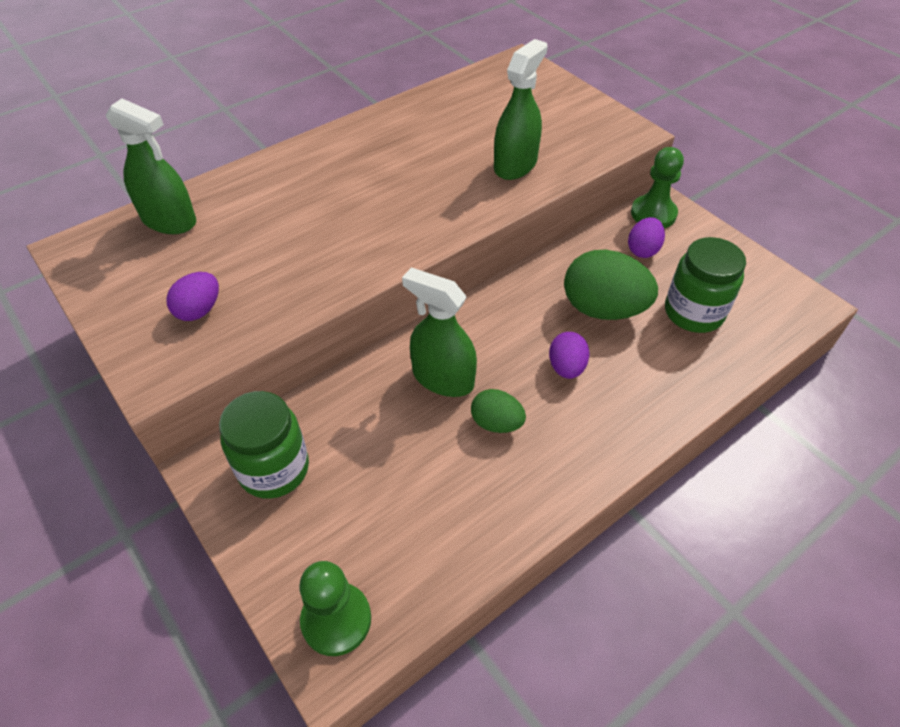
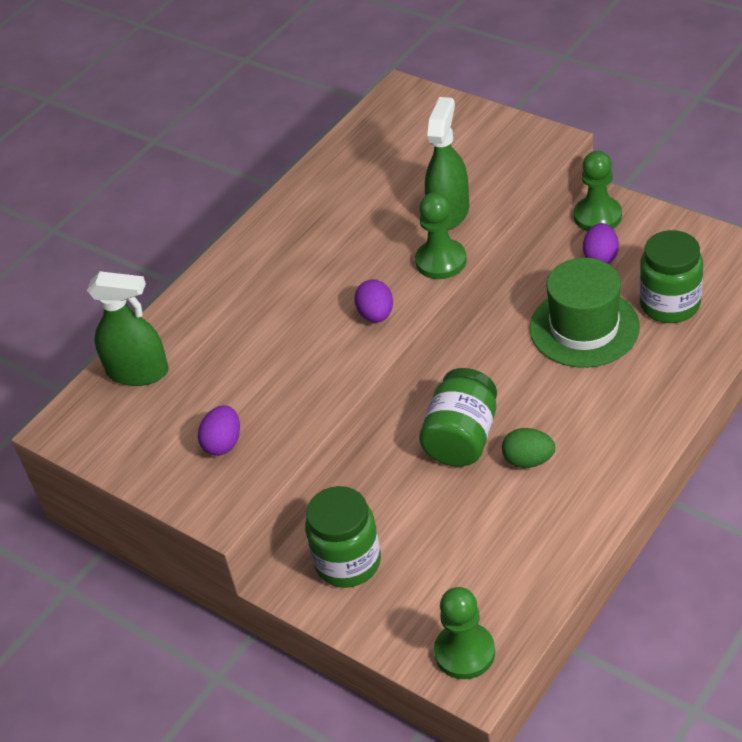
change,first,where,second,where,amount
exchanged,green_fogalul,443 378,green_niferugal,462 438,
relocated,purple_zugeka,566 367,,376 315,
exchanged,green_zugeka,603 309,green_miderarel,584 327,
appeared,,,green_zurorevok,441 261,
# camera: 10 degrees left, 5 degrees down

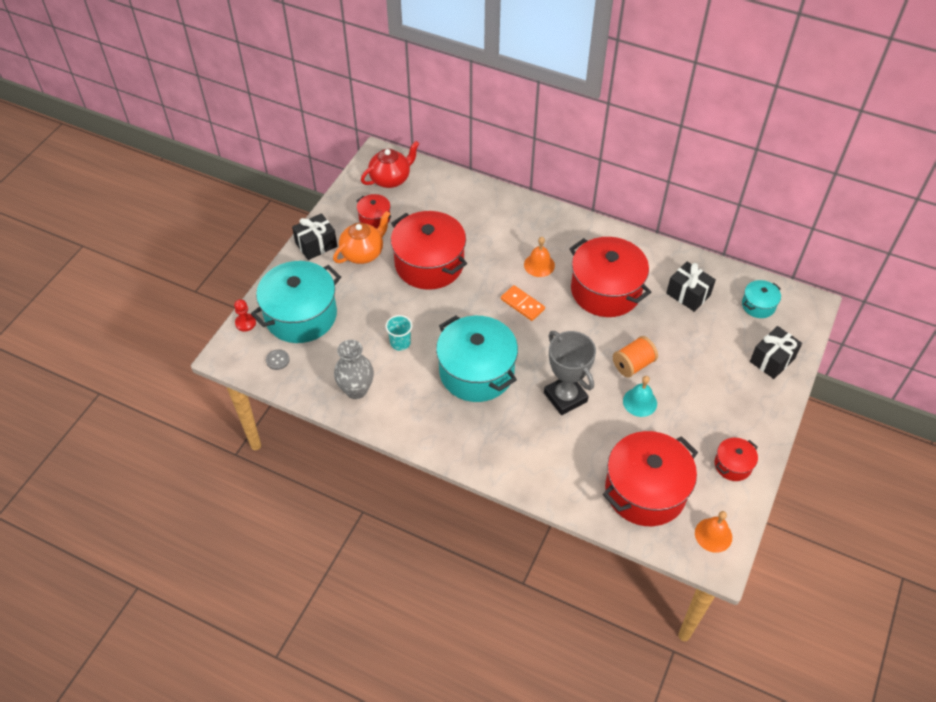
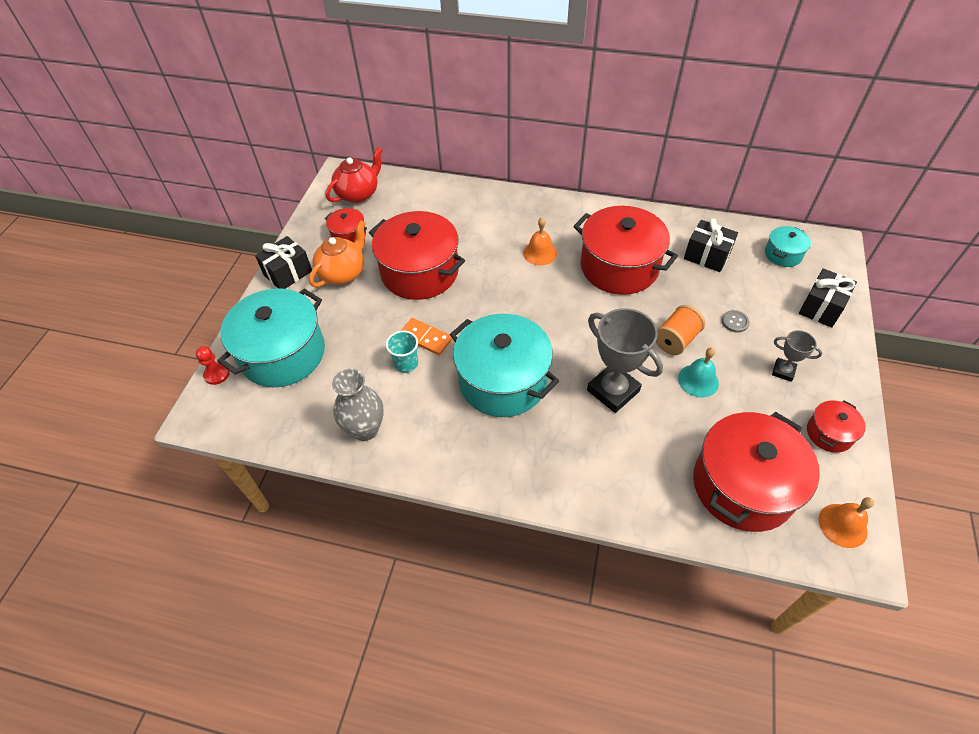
change,first,where,second,where,amount
relocated,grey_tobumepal,277 360,,735 322,
relocated,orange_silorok,522 304,,425 338,
appeared,,,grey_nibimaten,783 371,
# camera: 10 degrees left, 0 degrees up

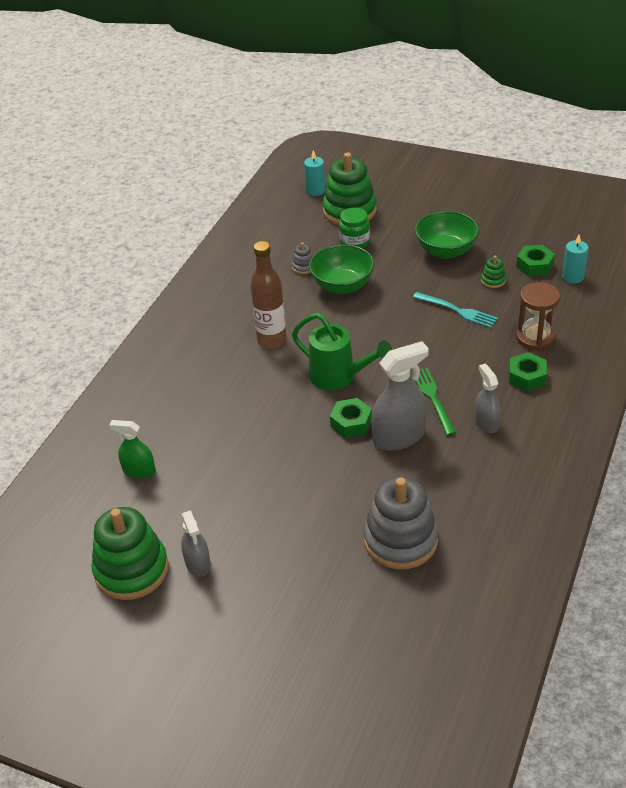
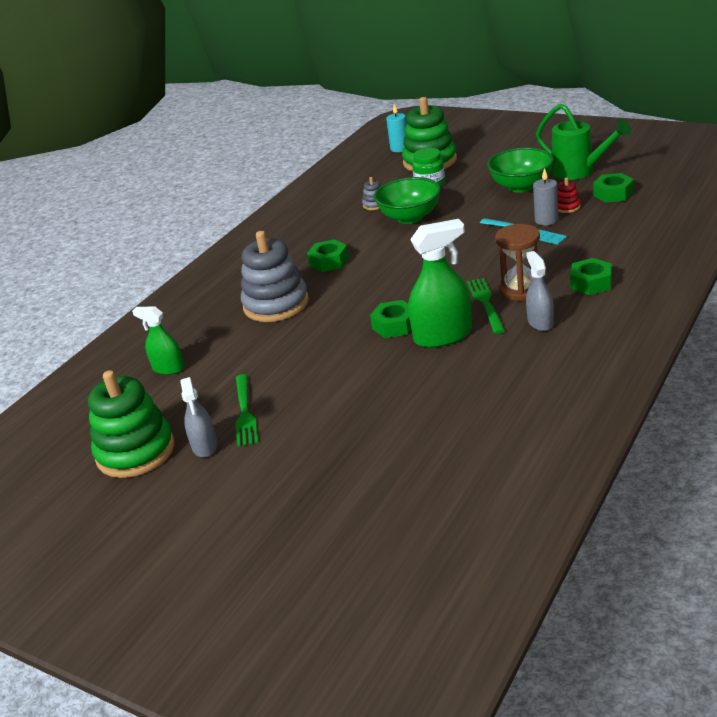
change,first,where,second,where,amount
exchanged,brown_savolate,272 340,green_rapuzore,329 262,
relocated,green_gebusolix,338 377,,578 171,
relocated,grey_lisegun,400 540,,276 304,
colour,grey_fogalul,399 436,green_fogalul,443 336,
colour,green_lisegun,493 280,red_lisegun,567 207,
relocated,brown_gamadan,535 338,,520 290,
missing,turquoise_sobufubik,573 277,,,
appeared,,,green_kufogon,245 413,
appeared,,,grey_sobufubik,546 220,
# camera: 10 degrees right, 10 degrees down

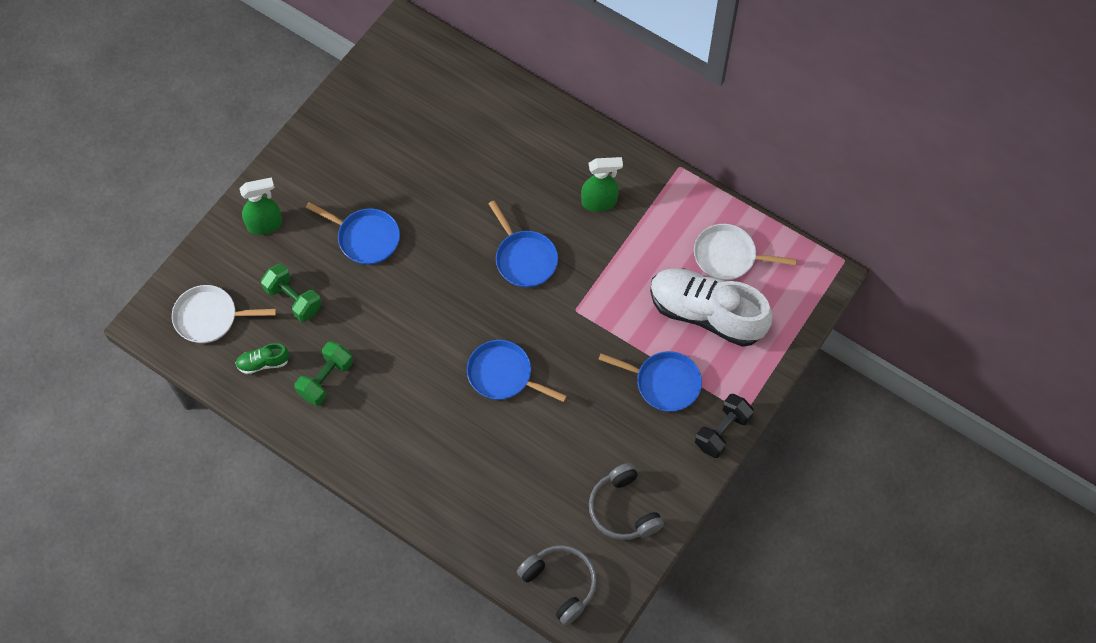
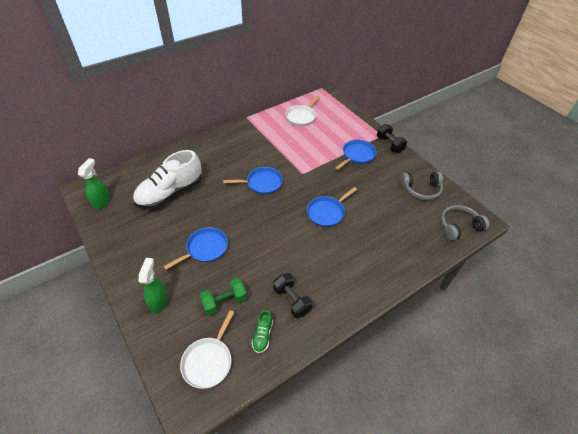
change,first,where,second,where,amount
colour,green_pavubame,326 379,black_pavubame,292 300,
relocated,green_fogalul,599 202,,101 201,
relocated,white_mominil,706 314,,170 193,
# camera: 70 degrees left, 15 degrees down

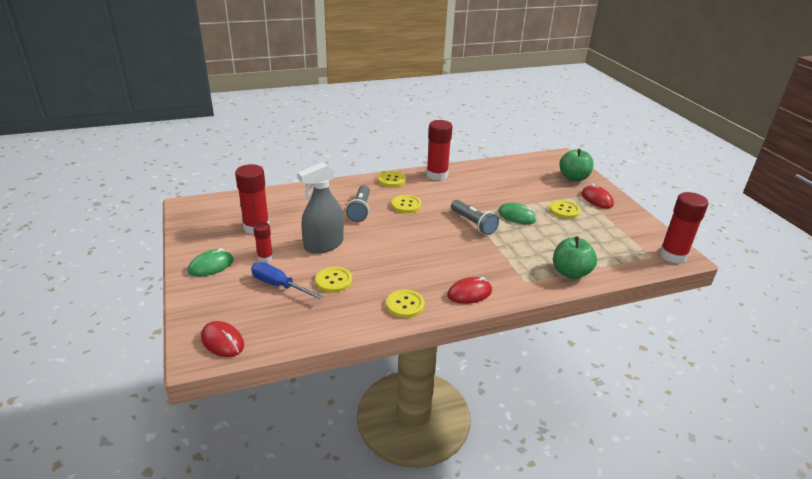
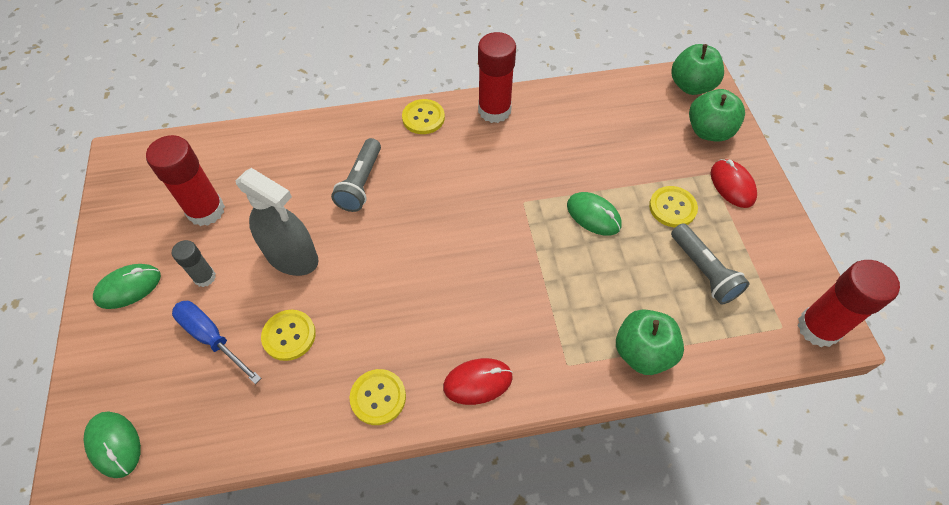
change,first,where,second,where,amount
colour,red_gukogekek,222 341,green_gukogekek,114 444,
colour,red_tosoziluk,265 258,grey_tosoziluk,205 277,
spun,grey_fogalul,323 245,,292 256,120 degrees counterclockwise
missing,yellow_tobumepal,406 205,,,
relocated,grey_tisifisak,473 223,,703 271,
appeared,,,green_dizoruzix,691 86,
# camera: 10 degrees right, 25 degrees up

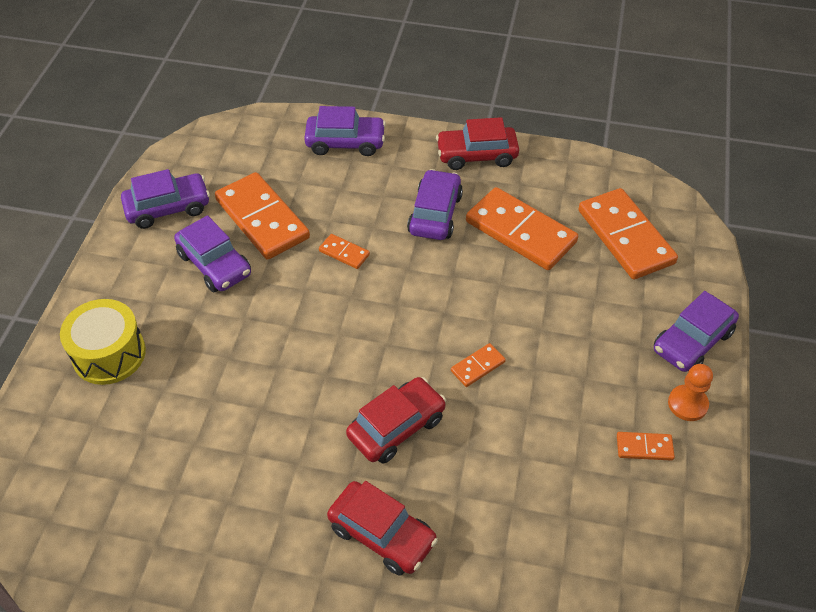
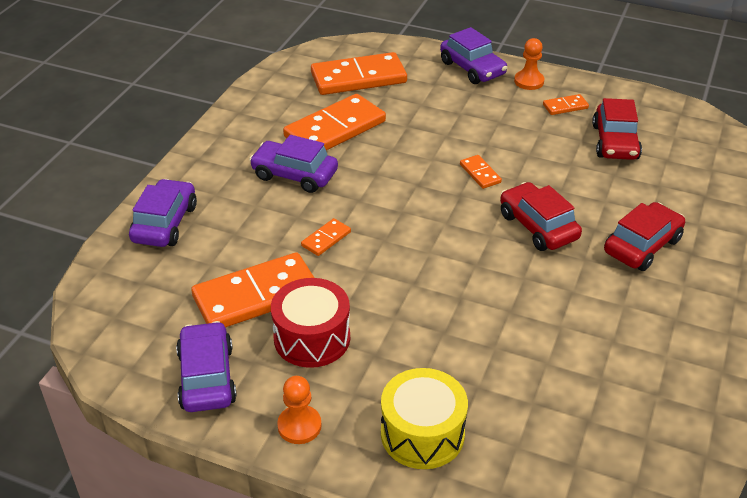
change,first,where,second,where,amount
exchanged,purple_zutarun,214 264,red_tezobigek,312 338,
relocated,red_zutarun,476 155,,615 142,
spun,orange_silorok,644 447,,565 106,60 degrees clockwise
appeared,,,orange_zurorevok,299 426,
# camera: 80 degrees left, 10 degrees down

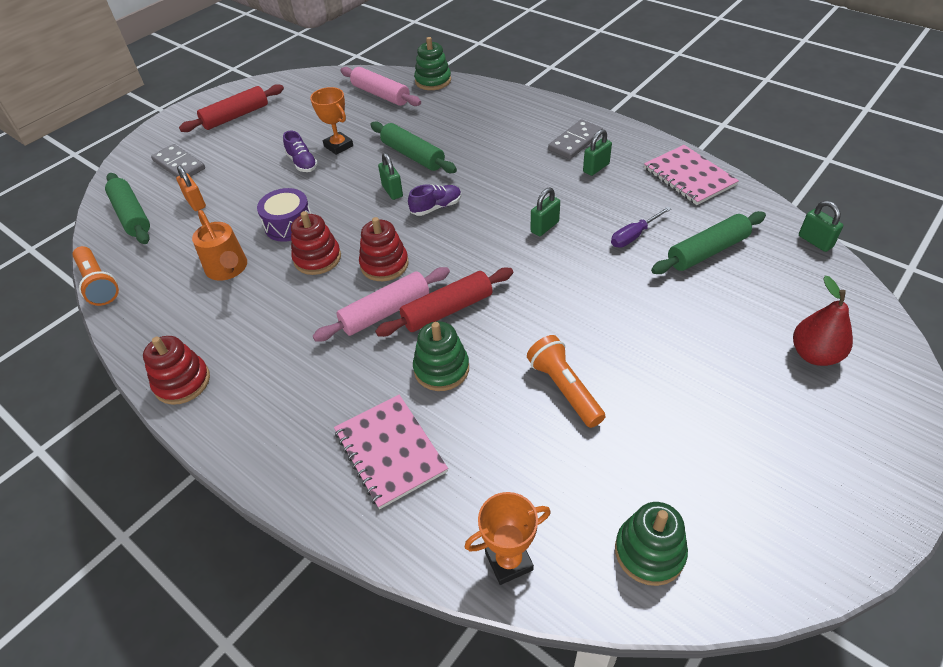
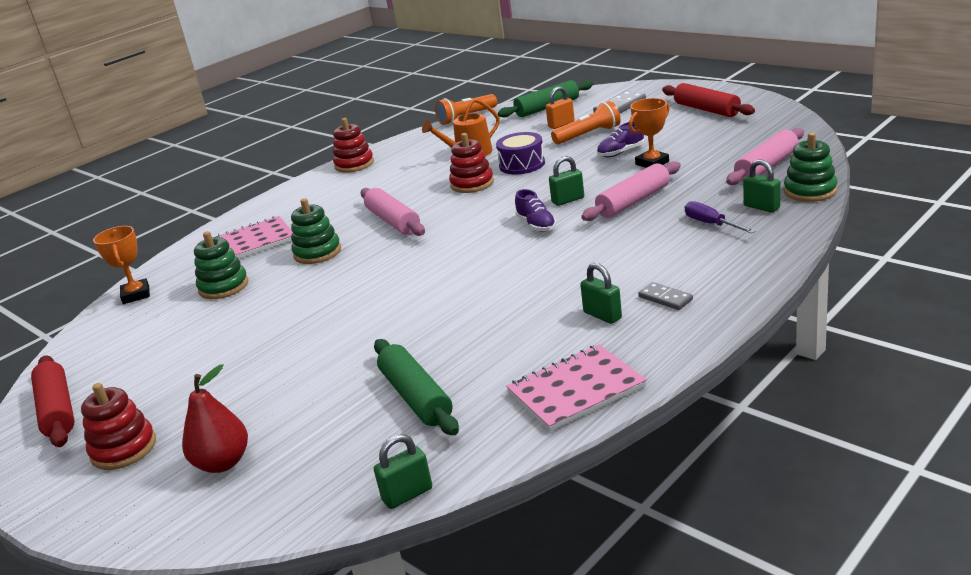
change,first,where,second,where,amount
relocated,red_lisegun,384 264,,124 449,
colour,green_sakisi,413 155,pink_sakisi,633 201,
relocated,red_sakisi,447 310,,57 410,
relocated,orange_tisifisak,564 389,,588 135,
relocated,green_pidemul,544 227,,761 207,
size,grey_silorok,575 142,,665 298,x0.62
relocated,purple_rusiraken,634 236,,711 224,
relocated,green_lisegun,649 552,,223 287,
# camera: 95 degrees right, 20 degrees down

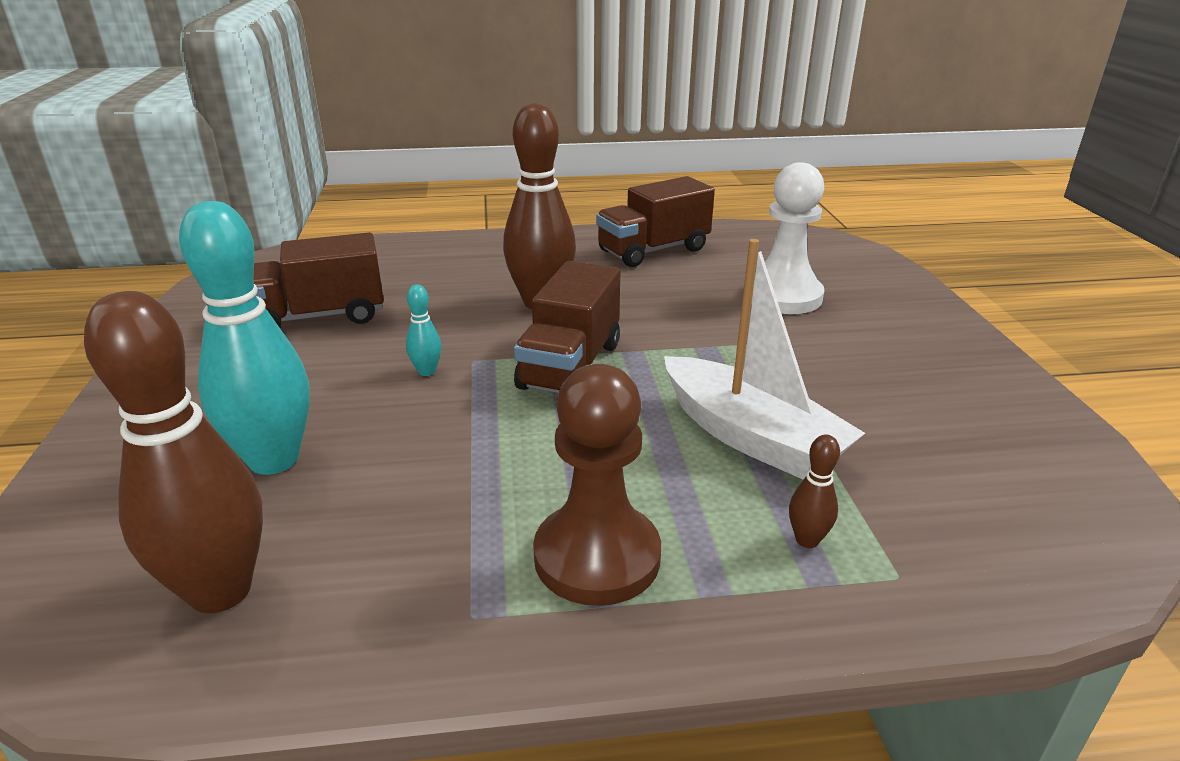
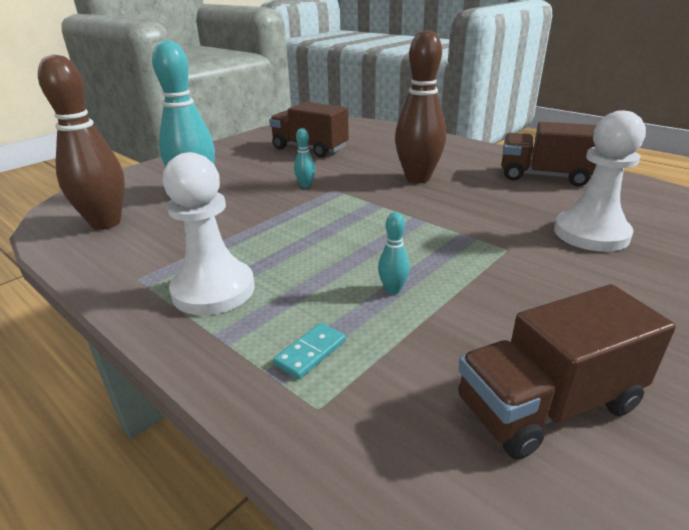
change,first,where,second,where,amount
relocated,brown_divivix,570 366,,548 404,
colour,brown_zurorevok,597 557,white_zurorevok,213 290,
exchanged,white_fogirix,750 436,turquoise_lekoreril,393 290,
exchanged,brown_lekoreril,807 540,turquoise_silorok,310 352,
# camera: 50 degrees right, 0 degrees up

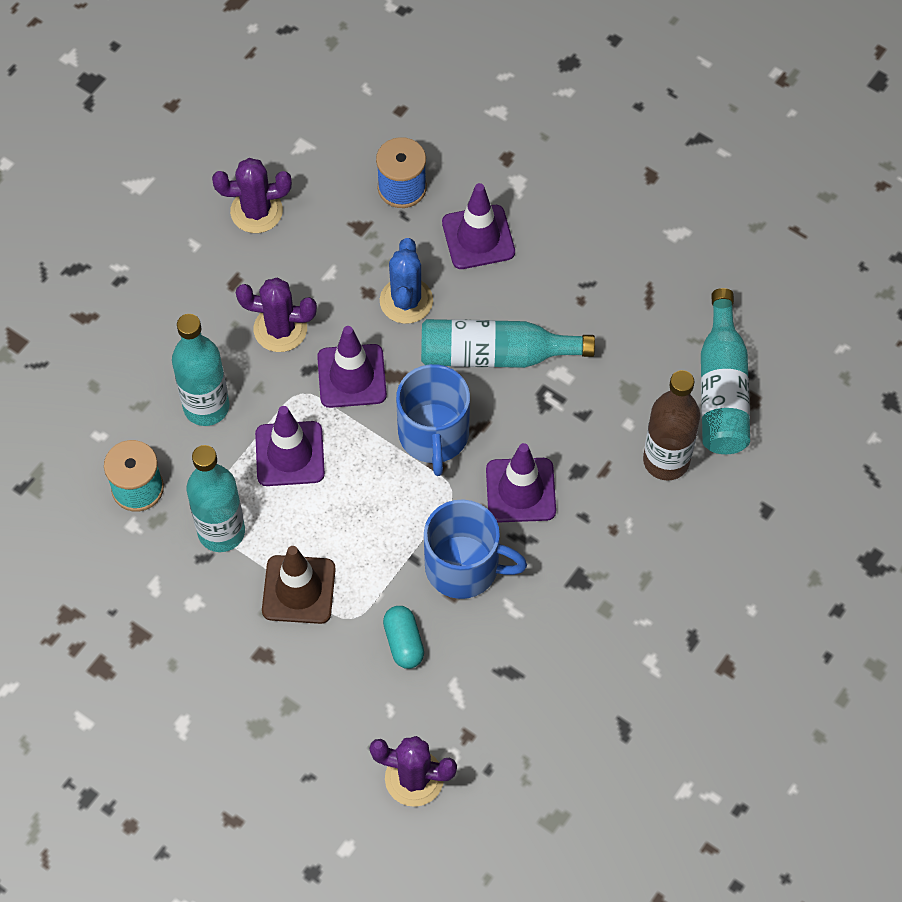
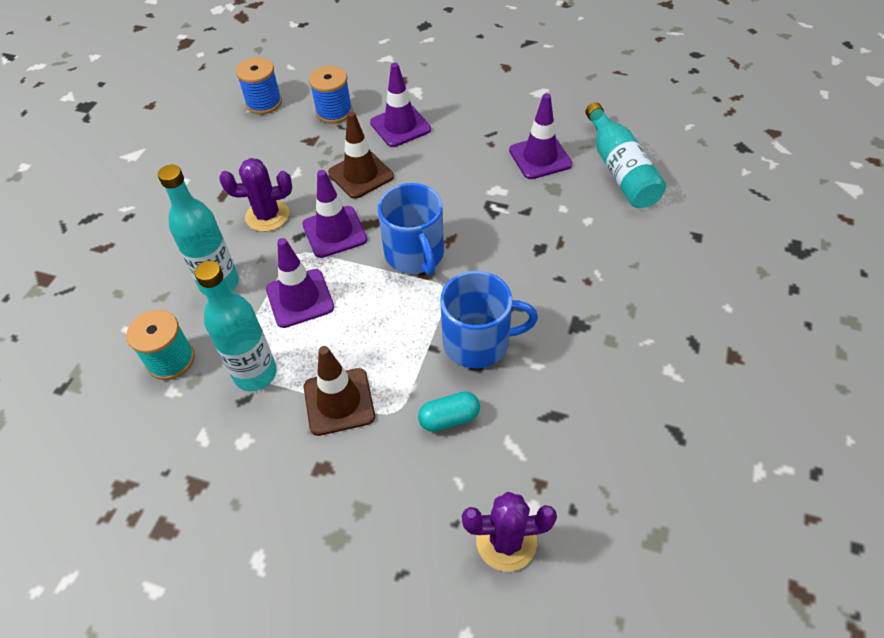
change,first,where,second,where,amount
missing,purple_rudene,256 211,,,
exchanged,blue_rudene,406 301,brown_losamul,361 175,
spun,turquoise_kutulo,403 642,,449 418,75 degrees counterclockwise
missing,turquoise_savolate,495 354,,,
relocated,purple_losamul,520 490,,540 157,
missing,brown_savolate,666 460,,,
appeared,,,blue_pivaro,264 103,
# camera: 15 degrees left, 10 degrees down

